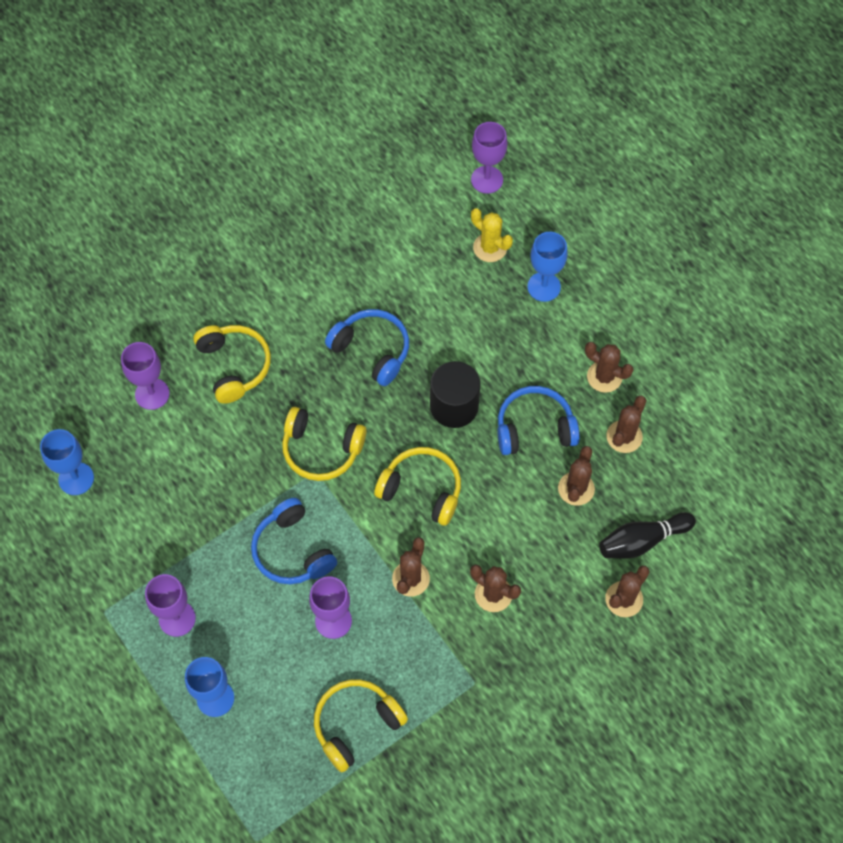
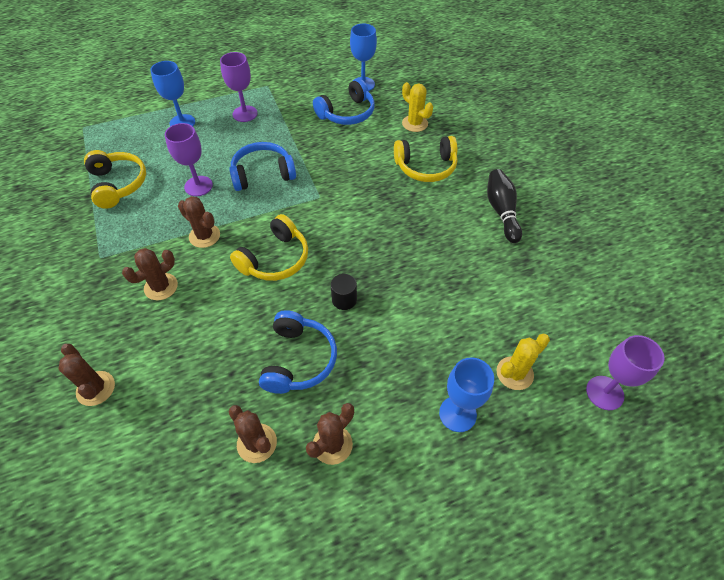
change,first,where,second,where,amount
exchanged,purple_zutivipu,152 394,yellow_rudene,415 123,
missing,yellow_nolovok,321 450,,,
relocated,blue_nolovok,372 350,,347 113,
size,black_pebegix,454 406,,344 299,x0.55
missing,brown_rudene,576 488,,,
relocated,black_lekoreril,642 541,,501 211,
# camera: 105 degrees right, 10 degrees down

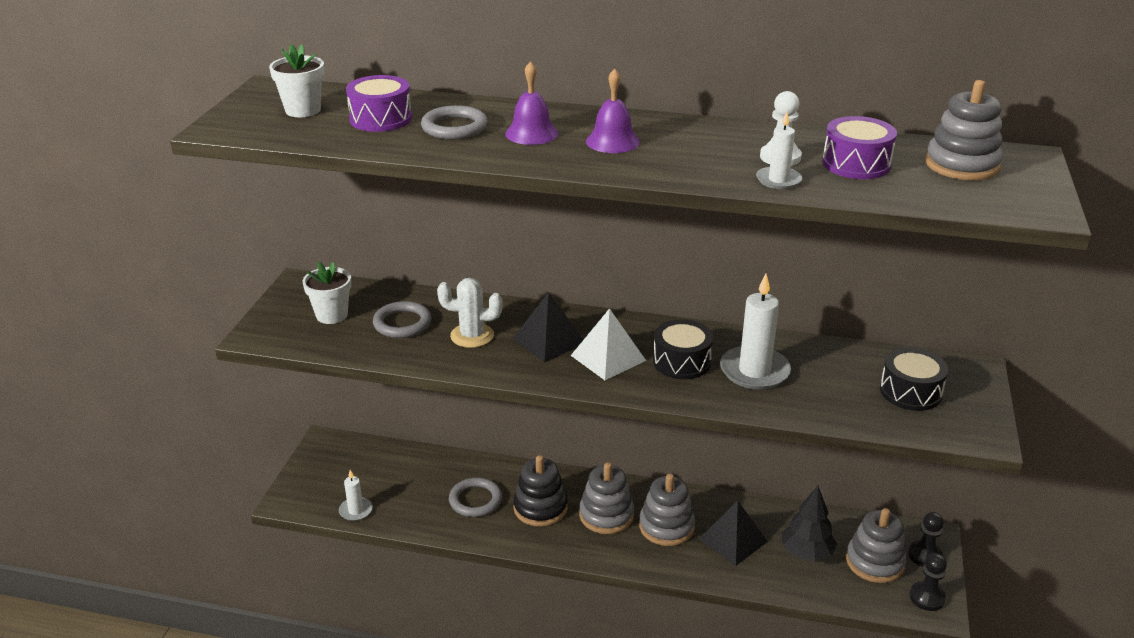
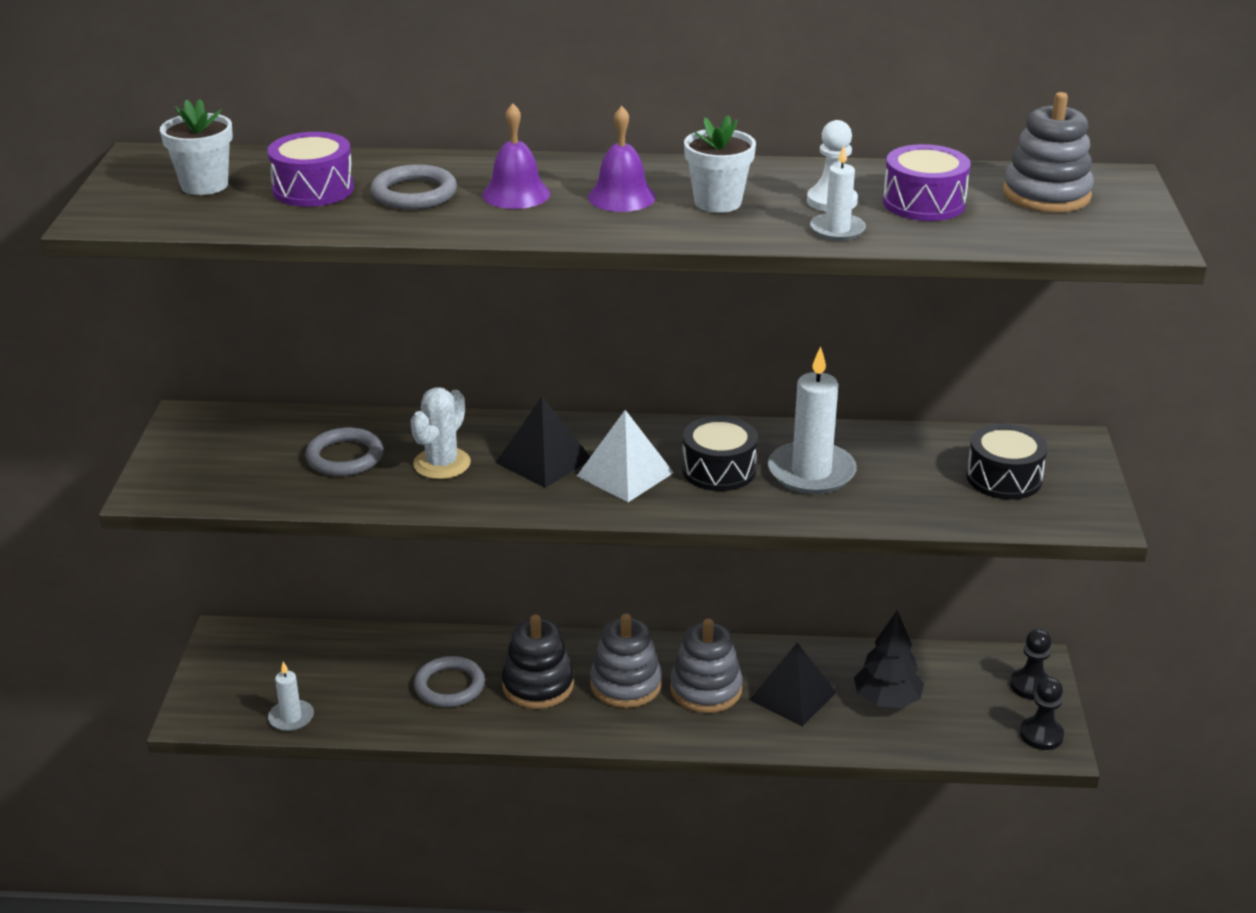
change,first,where,second,where,amount
relocated,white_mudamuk,332 315,,718 202,
spun,white_rudene,472 336,,442 464,60 degrees counterclockwise
missing,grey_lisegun,874 562,,,
# camera: 10 degrees left, 0 degrees up

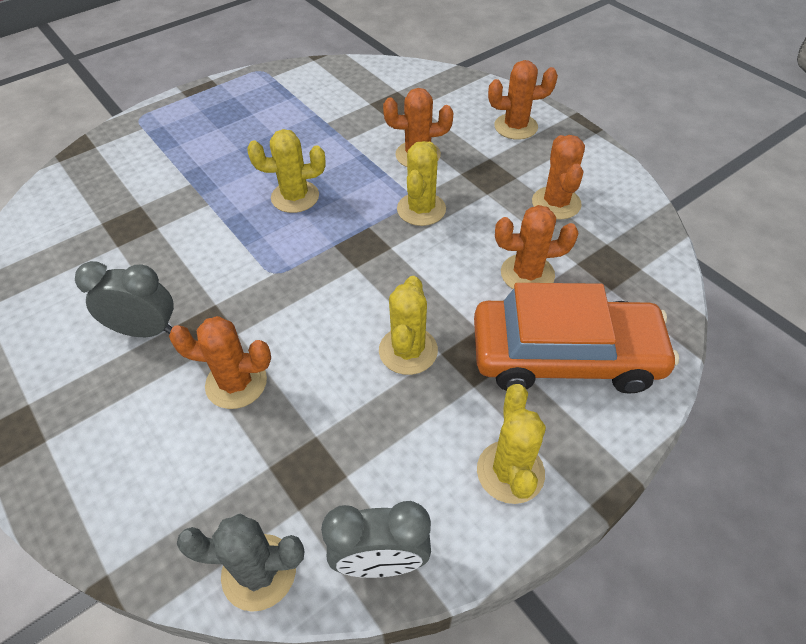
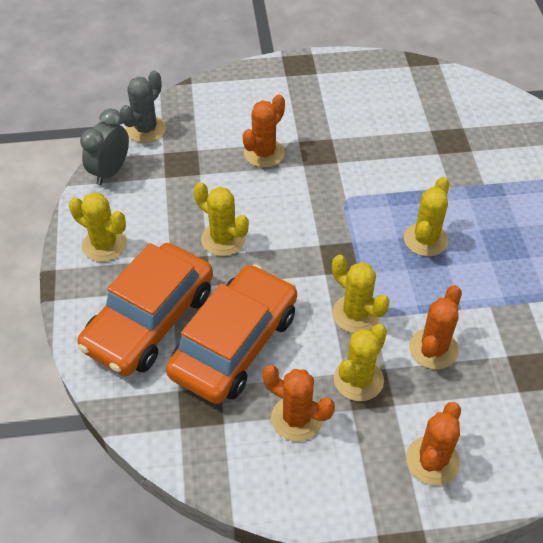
change,first,where,second,where,amount
missing,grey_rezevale,145 330,,,
exchanged,orange_rudene,527 274,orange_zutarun,235 344,
appeared,,,yellow_rudene,358 380,
# camera: 120 degrees right, 0 degrees up

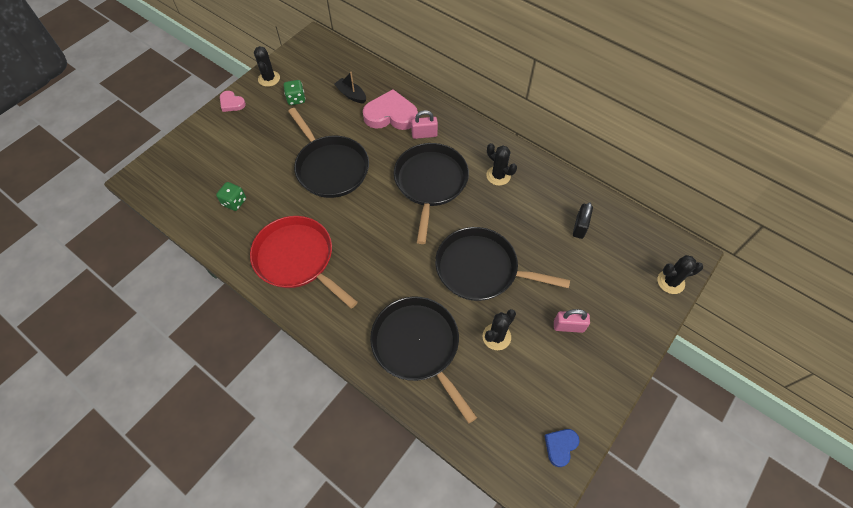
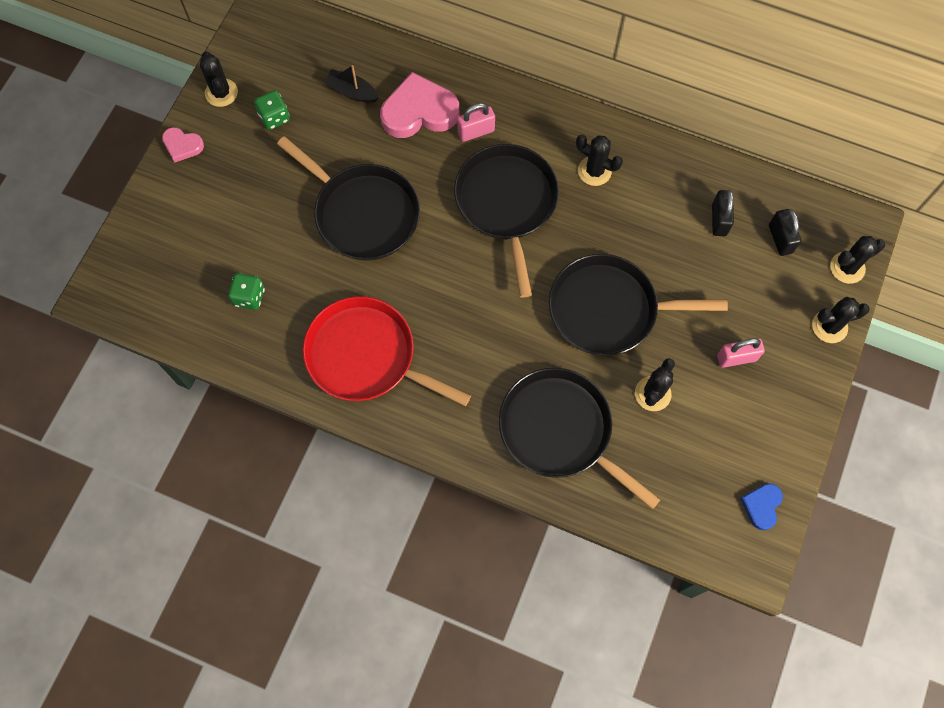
change,first,where,second,where,amount
appeared,,,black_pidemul,780 239,
appeared,,,black_rudene,829 326,
# camera: 15 degrees left, 10 degrees up

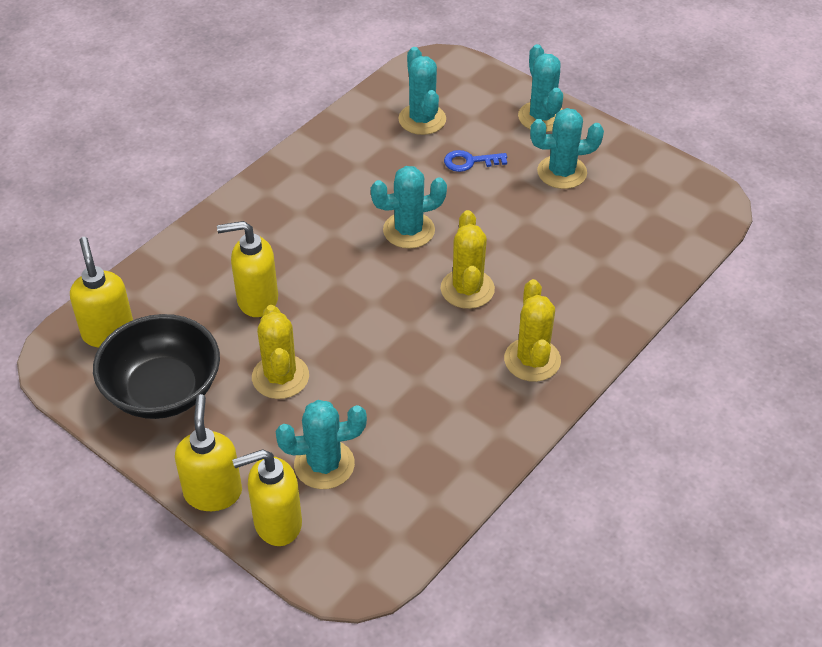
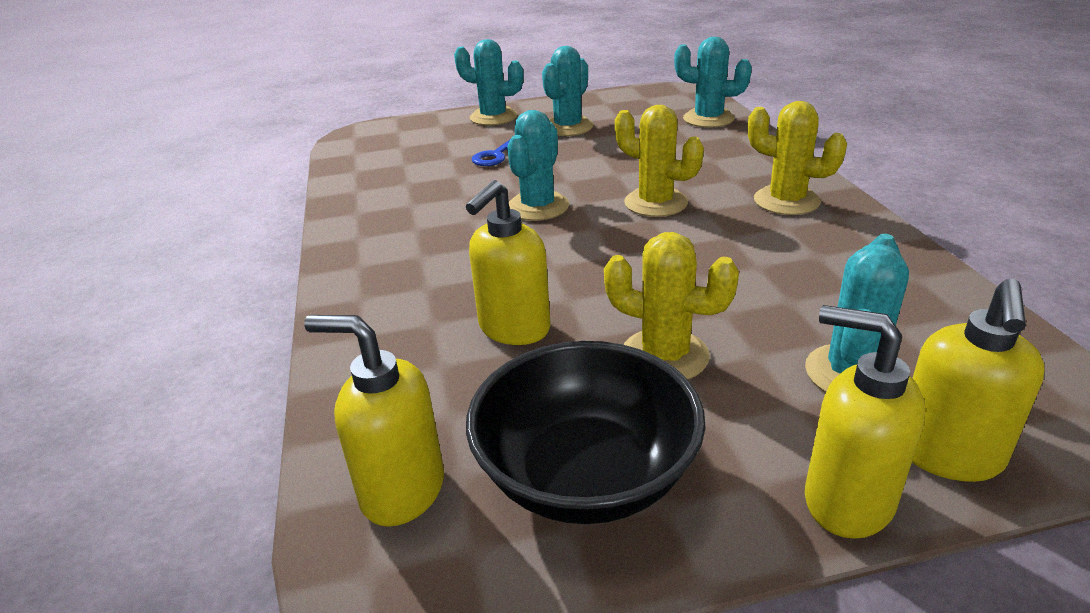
change,first,where,second,where,amount
relocated,turquoise_rudene,422 119,,708 119,
# camera: 50 degrees left, 15 degrees down

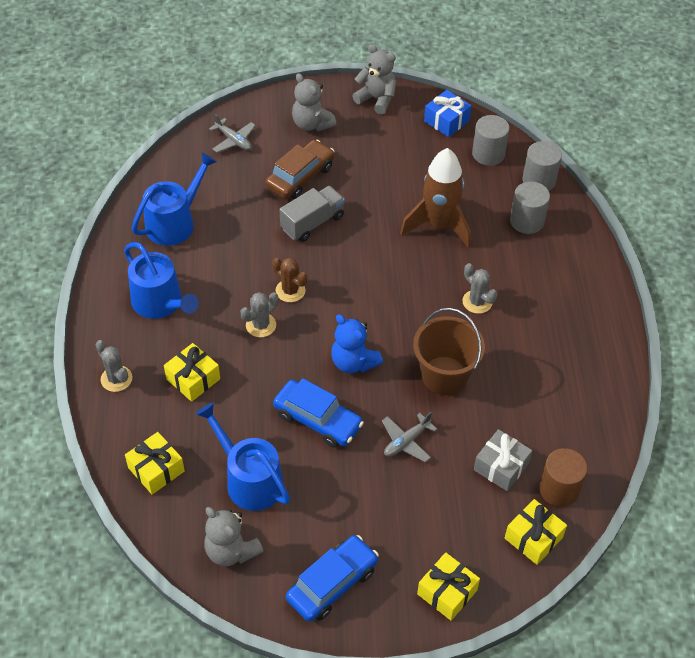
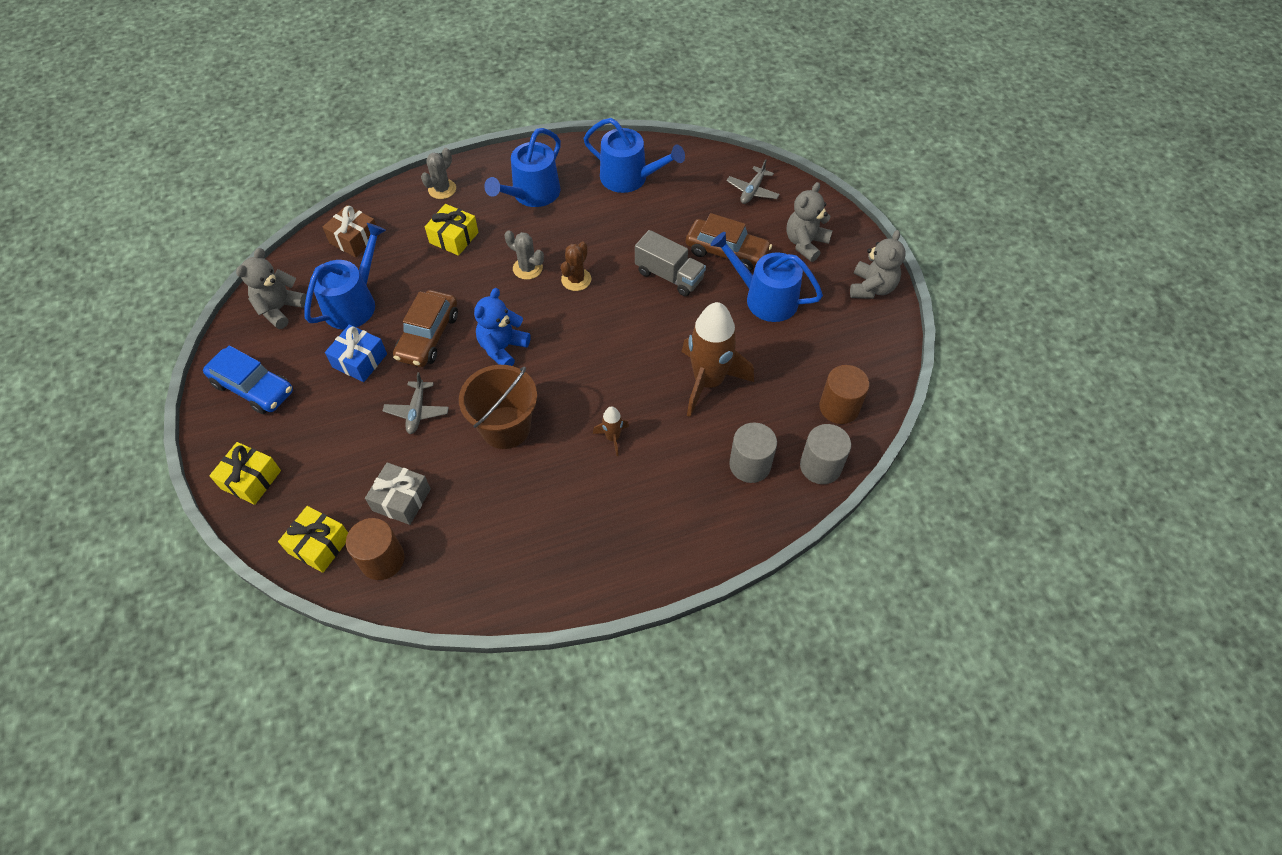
change,first,where,second,where,amount
colour,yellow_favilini,156 469,brown_favilini,354 239,
colour,blue_zutarun,318 420,brown_zutarun,428 336,
spun,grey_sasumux,406 441,,417 411,120 degrees counterclockwise
relocated,blue_favilini,446 121,,360 360,
exchanged,grey_rudene,477 302,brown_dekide,613 438,
colour,grey_pebegix,488 154,brown_pebegix,839 407,
appeared,,,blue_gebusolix,765 298,
# camera: 75 degrees right, 5 degrees up

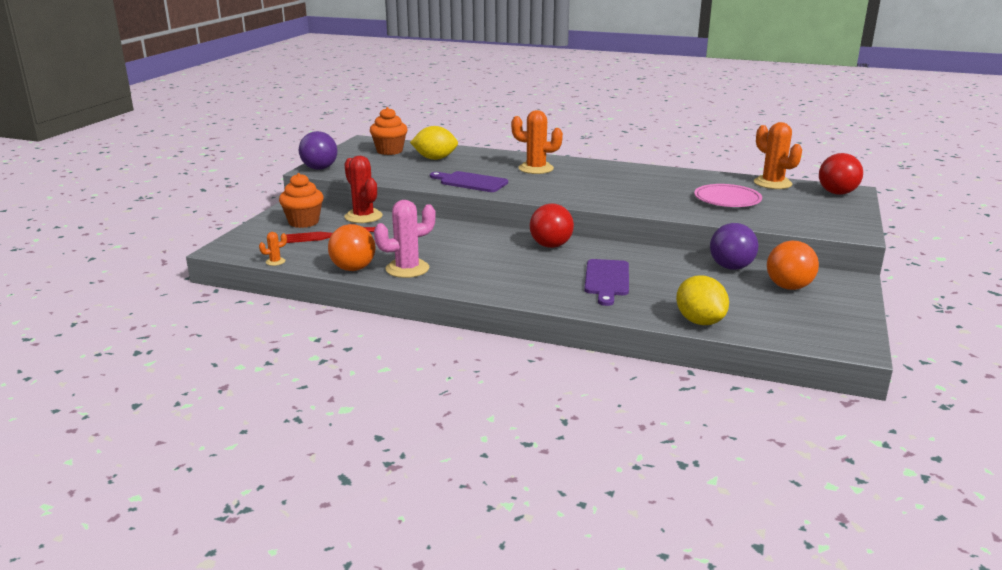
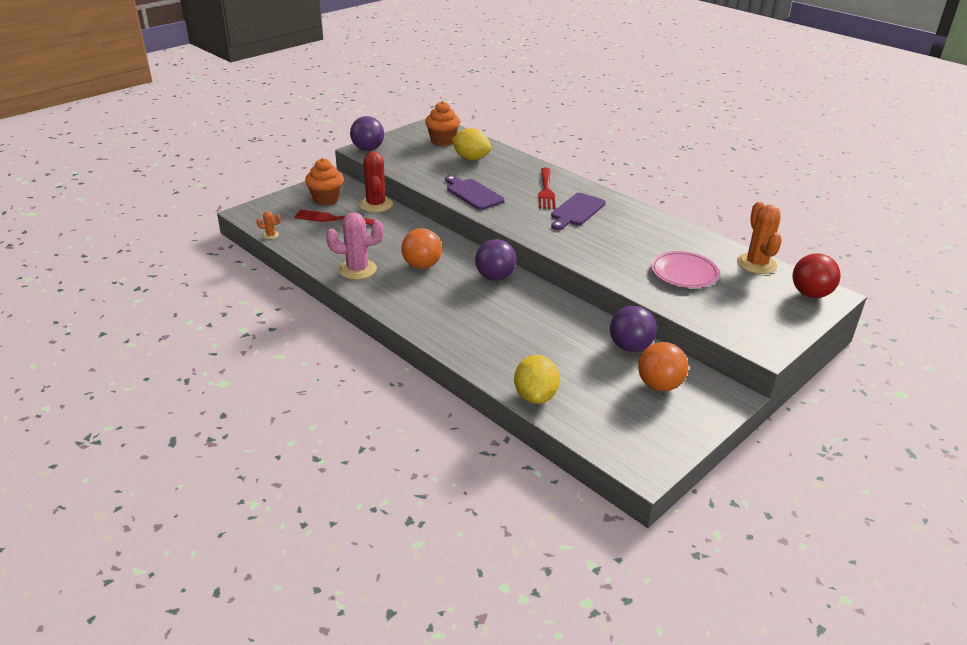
change,first,where,second,where,amount
relocated,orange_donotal,353 269,,422 265,
exchanged,orange_rudene,536 168,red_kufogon,546 191,
colour,red_donotal,551 246,purple_donotal,495 277,
relocated,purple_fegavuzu,606 280,,576 211,
# camera: 25 degrees right, 10 degrees up

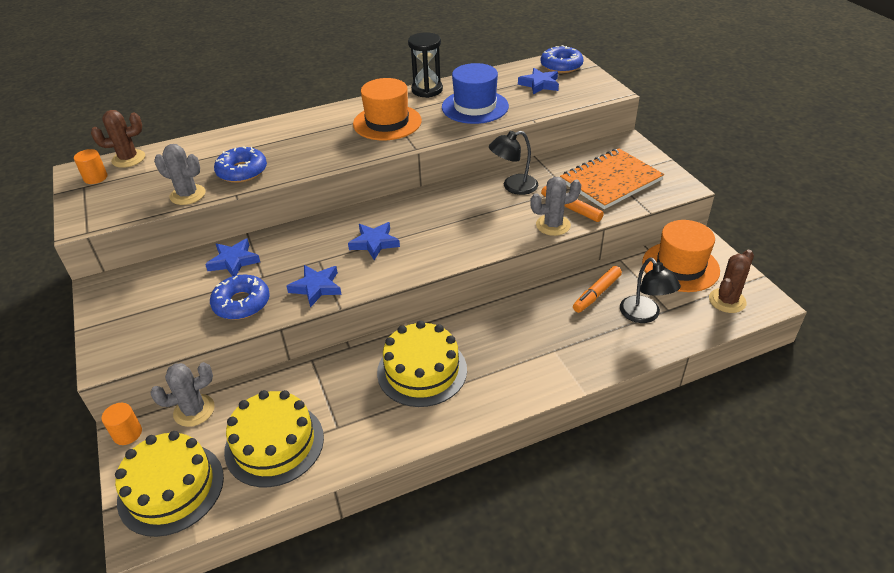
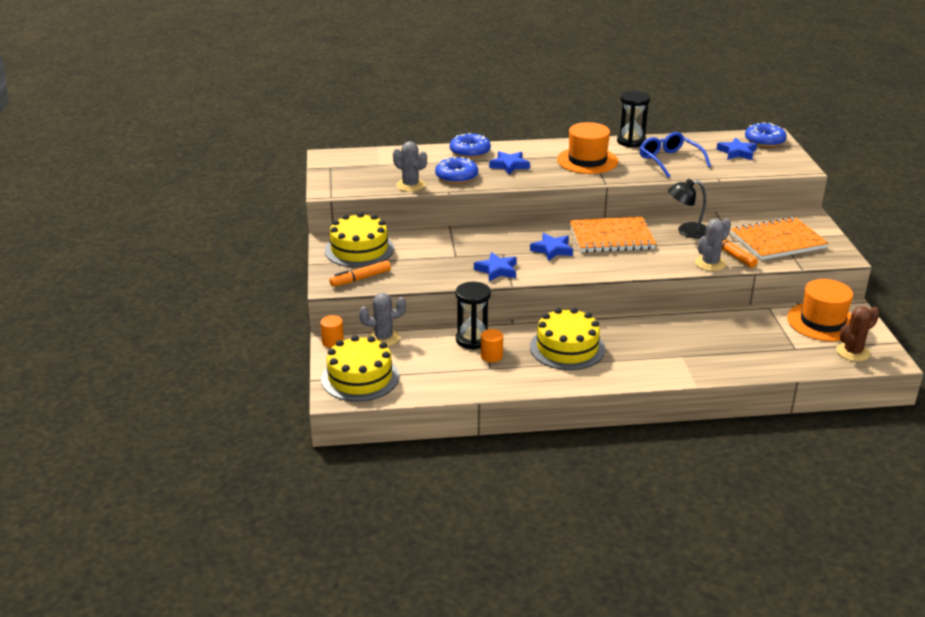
change,first,where,second,where,amount
relocated,orange_pebegix,95 178,,491 356,
missing,brown_rudene,128 159,,,
relocated,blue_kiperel,234 261,,509 165,
relocated,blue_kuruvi,241 303,,470 151,
relocated,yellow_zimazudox,274 444,,359 249,
exchanged,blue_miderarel,475 107,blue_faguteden,669 161,
spun,grey_rudene,553 225,,710 263,45 degrees counterclockwise
relocated,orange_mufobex,596 293,,360 279,
missing,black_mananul,644 315,,,
appeared,,,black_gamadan,472 339,
appeared,,,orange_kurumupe,611 237,
# camera: 15 degrees right, 10 degrees down

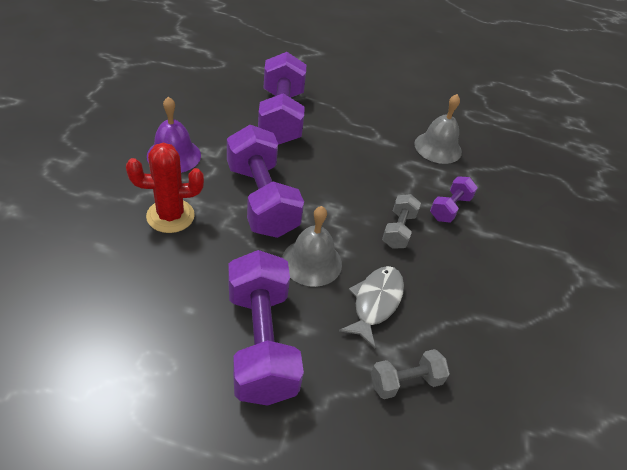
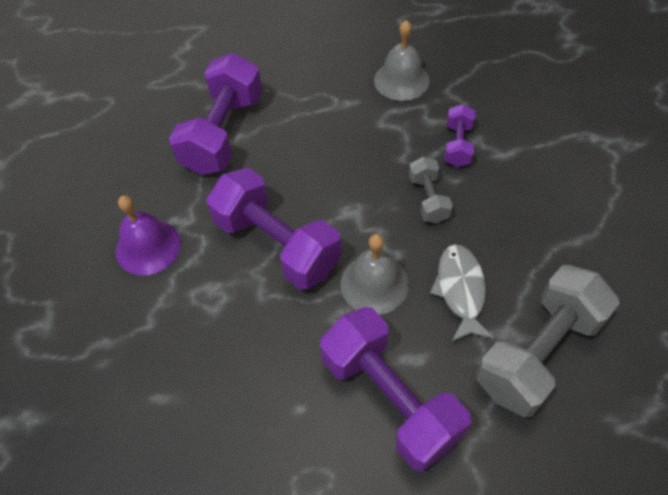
change,first,where,second,where,amount
missing,red_rudene,170 216,,,
spun,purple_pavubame,281 117,,223 133,45 degrees clockwise
size,grey_pavubame,405 382,,538 353,x1.99
# camera: 20 degrees left, 10 degrees up

